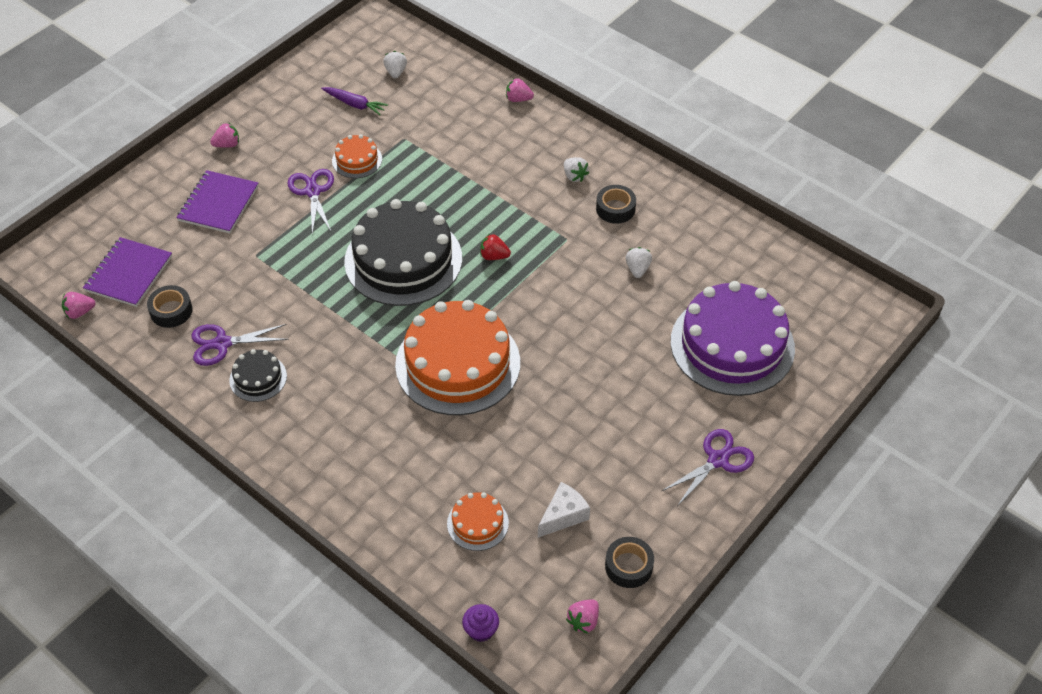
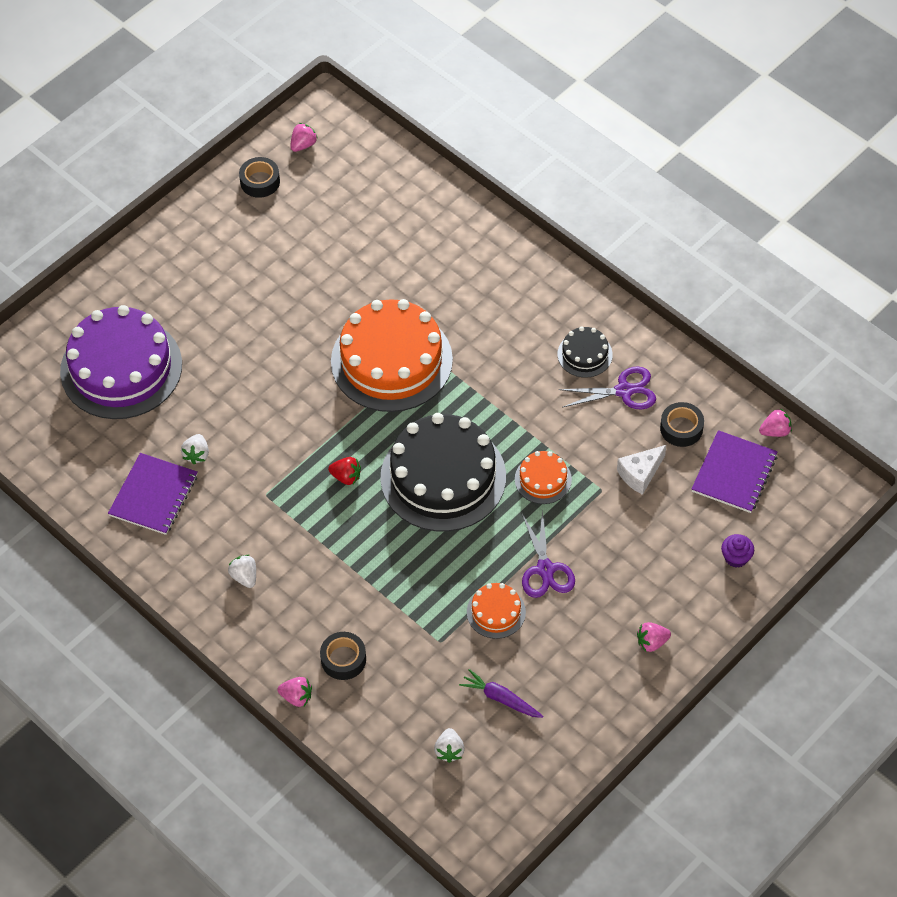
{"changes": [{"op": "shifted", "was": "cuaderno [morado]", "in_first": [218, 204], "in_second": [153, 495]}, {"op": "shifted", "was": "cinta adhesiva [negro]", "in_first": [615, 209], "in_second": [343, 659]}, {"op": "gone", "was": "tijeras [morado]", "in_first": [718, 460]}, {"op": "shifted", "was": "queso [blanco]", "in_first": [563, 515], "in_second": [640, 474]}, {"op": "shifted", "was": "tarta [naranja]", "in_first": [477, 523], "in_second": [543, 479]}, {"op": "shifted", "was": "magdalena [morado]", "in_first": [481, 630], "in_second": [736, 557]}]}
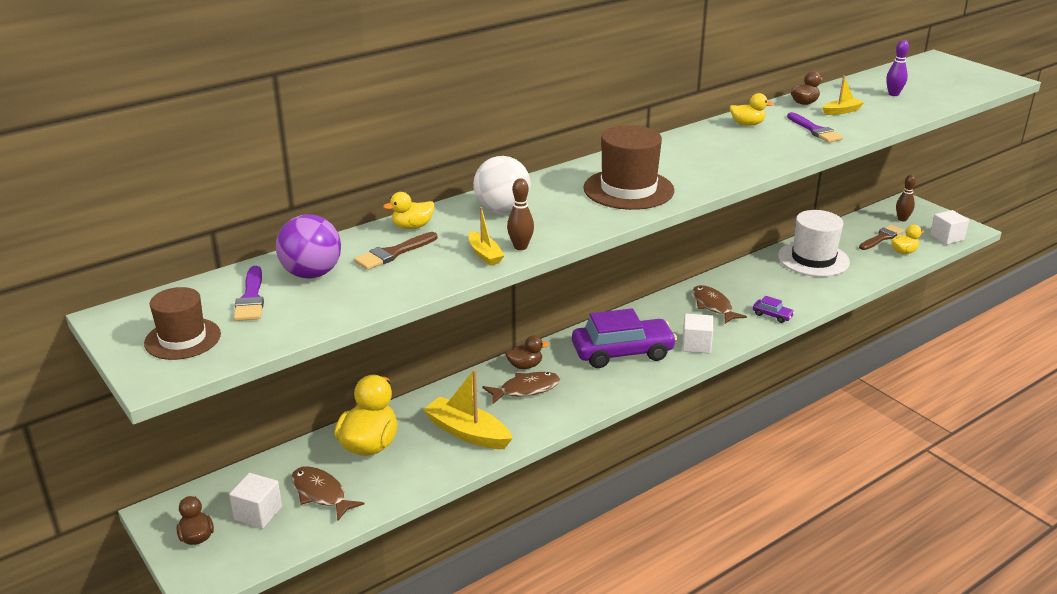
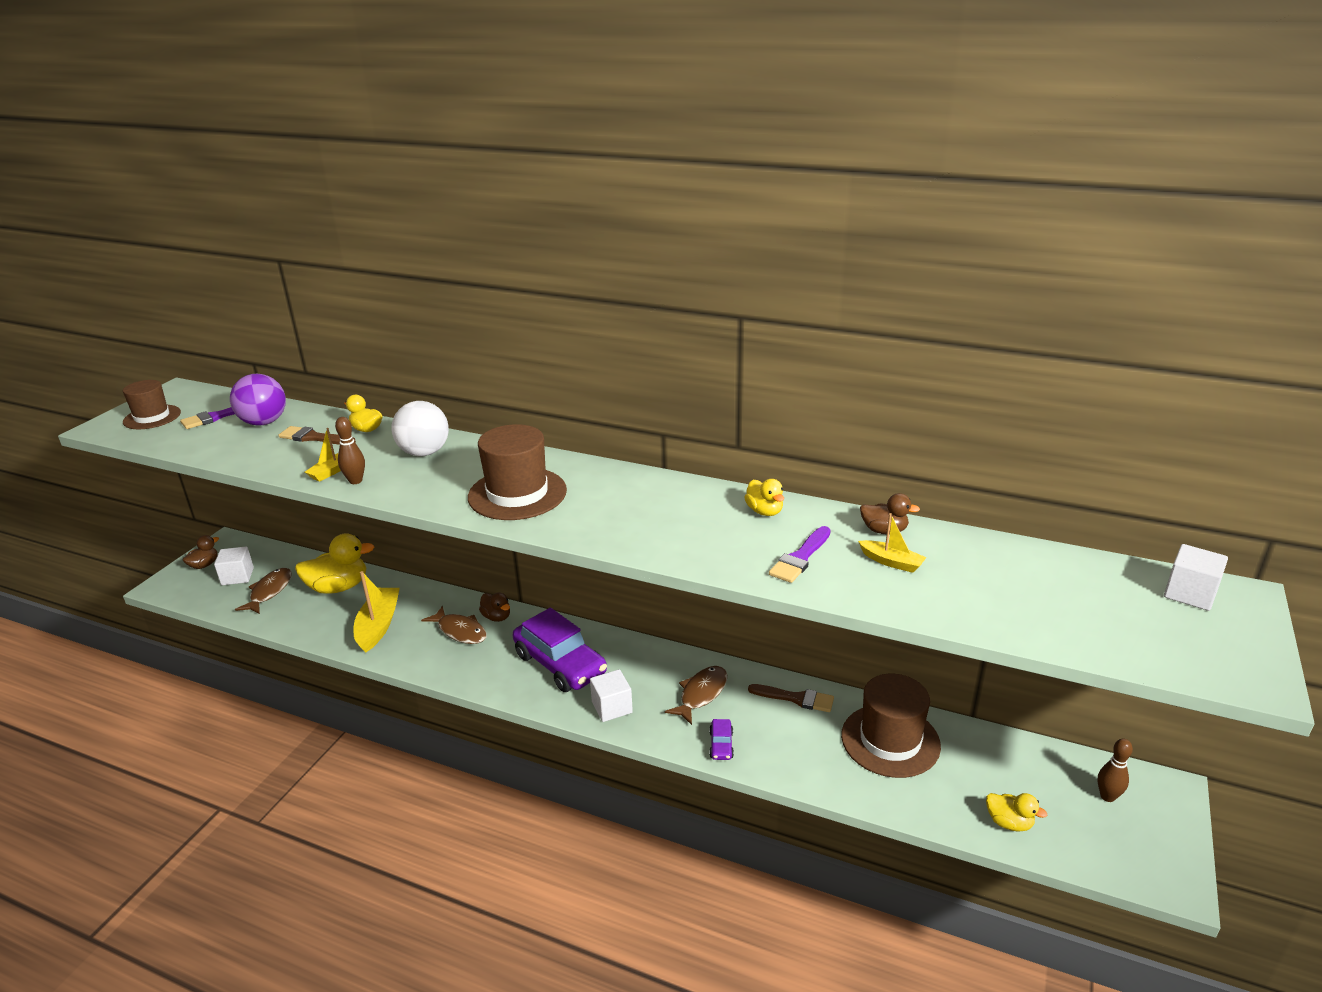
{"changes": [{"op": "gone", "was": "bolo [morado]", "in_first": [893, 94]}, {"op": "repainted", "was": "sombrero [blanco]", "now": "sombrero [marrón]", "in_first": [813, 259], "in_second": [890, 740]}, {"op": "shifted", "was": "cubo [blanco]", "in_first": [946, 237], "in_second": [1189, 594]}, {"op": "shifted", "was": "pincel [marrón]", "in_first": [881, 238], "in_second": [796, 698]}]}
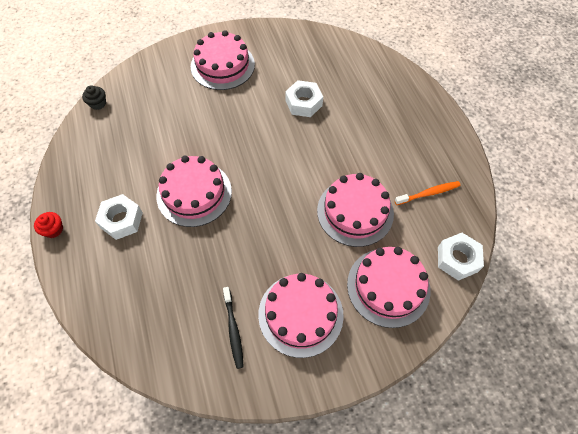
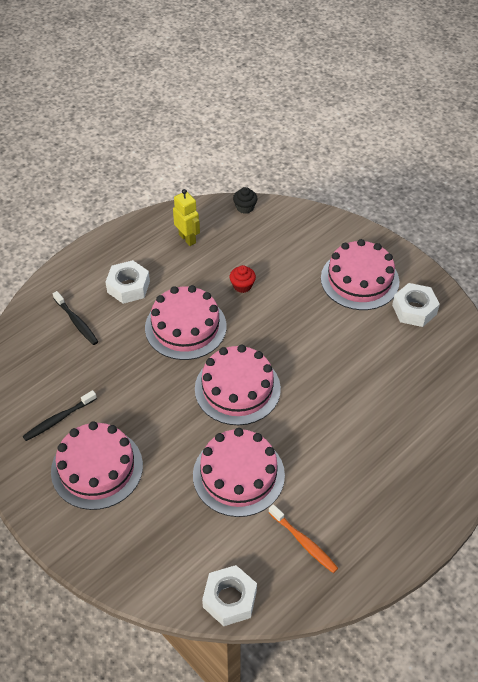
{"changes": [{"op": "shifted", "was": "tuerca [blanco]", "in_first": [303, 103], "in_second": [414, 309]}, {"op": "shifted", "was": "magdalena [rojo]", "in_first": [53, 230], "in_second": [242, 286]}, {"op": "shifted", "was": "tarta [rosa]", "in_first": [388, 287], "in_second": [237, 388]}, {"op": "new", "now": "robot [amarillo]", "in_second": [187, 239]}, {"op": "new", "now": "cepillo de dientes [negro]", "in_second": [76, 322]}]}
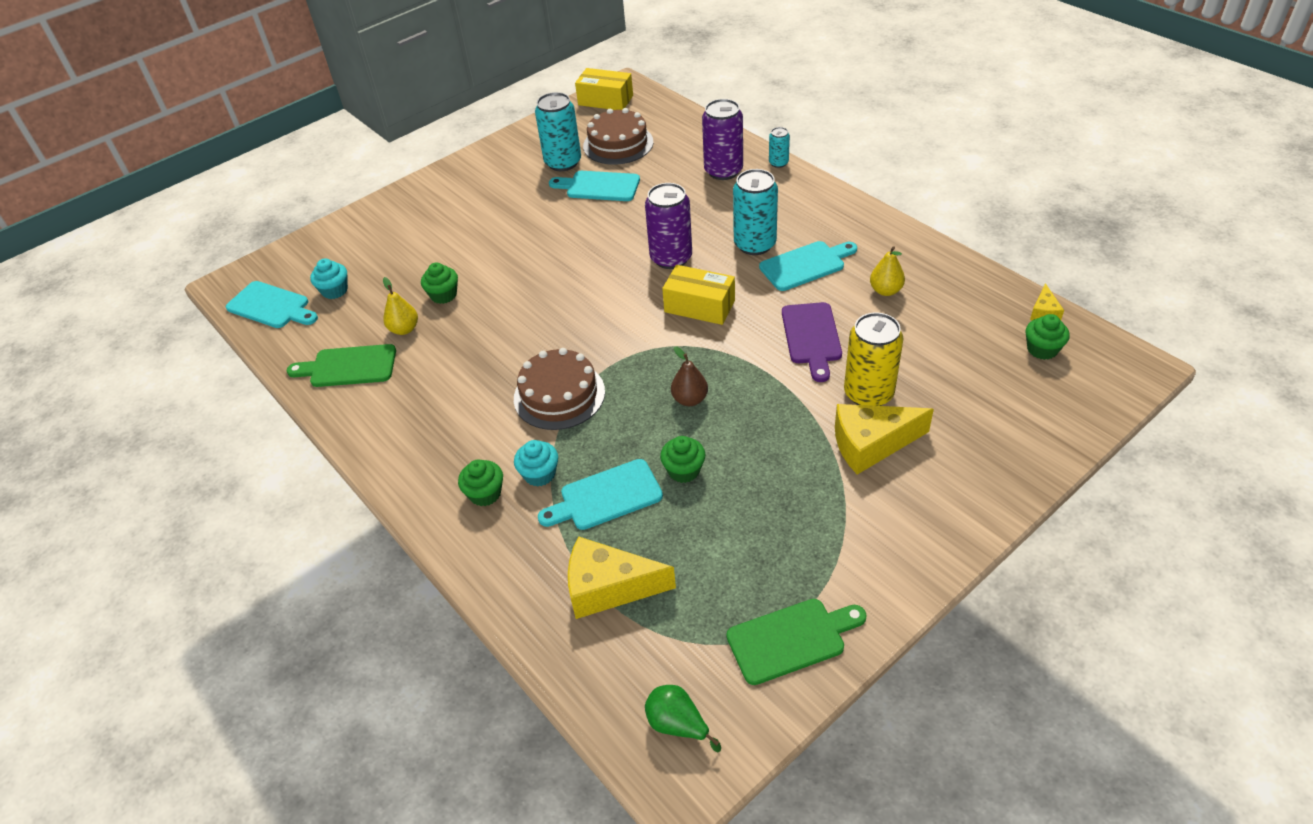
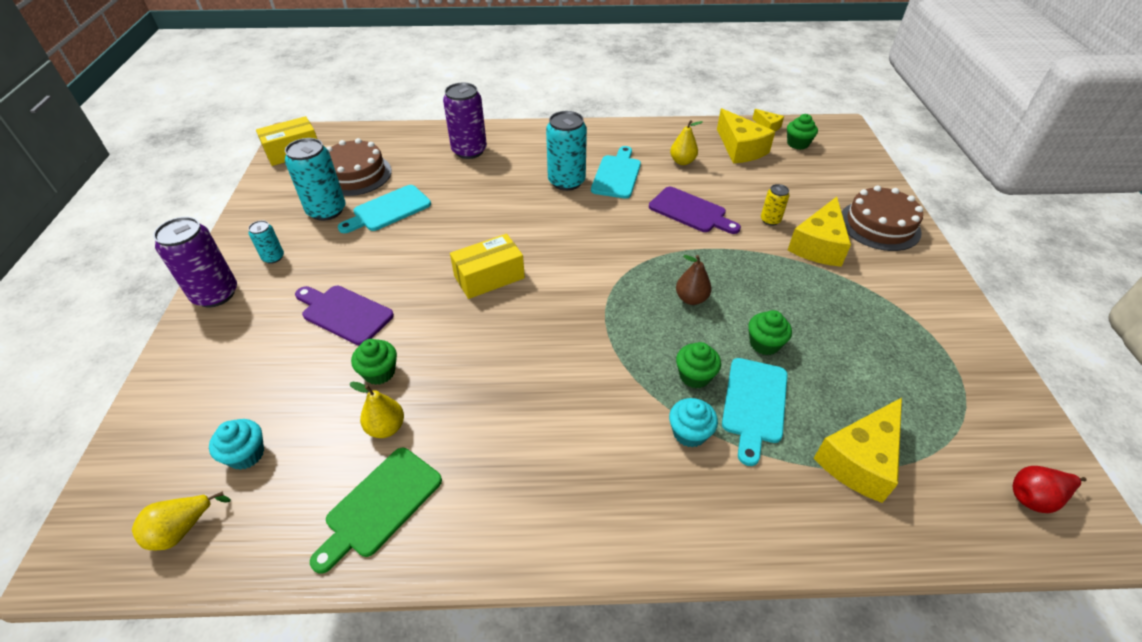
{"changes": [{"op": "shifted", "was": "lata [turquesa]", "in_first": [778, 163], "in_second": [273, 257]}, {"op": "shifted", "was": "lata [morado]", "in_first": [671, 258], "in_second": [215, 294]}, {"op": "shifted", "was": "caja [amarillo]", "in_first": [699, 306], "in_second": [489, 277]}, {"op": "swapped", "was": "tabla de cortar [turquesa]", "now": "pera [amarillo]", "in_first": [271, 306], "in_second": [182, 529]}, {"op": "scaled", "was": "lata [amarillo]", "in_first": [868, 393], "in_second": [770, 220], "ratio": 0.51}, {"op": "shifted", "was": "tarta [marrón]", "in_first": [559, 395], "in_second": [879, 225]}, {"op": "shifted", "was": "magdalena [verde]", "in_first": [485, 493], "in_second": [694, 376]}, {"op": "gone", "was": "tabla de cortar [verde]", "in_first": [791, 639]}, {"op": "repainted", "was": "pera [verde]", "now": "pera [rojo]", "in_first": [677, 724], "in_second": [1035, 497]}, {"op": "new", "now": "queso [amarillo]", "in_second": [740, 148]}, {"op": "new", "now": "tabla de cortar [morado]", "in_second": [344, 313]}]}
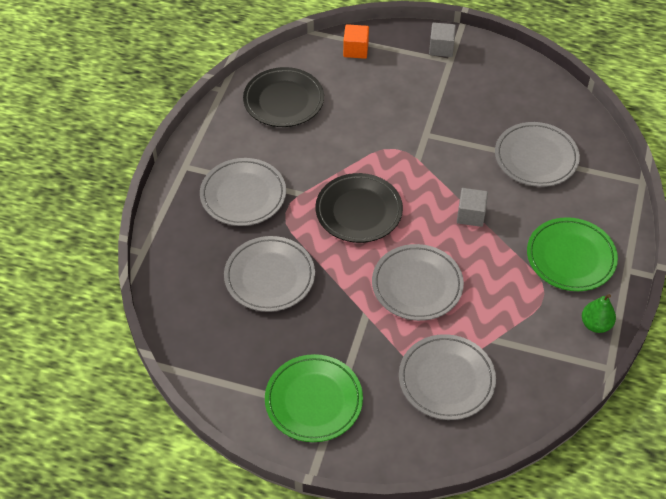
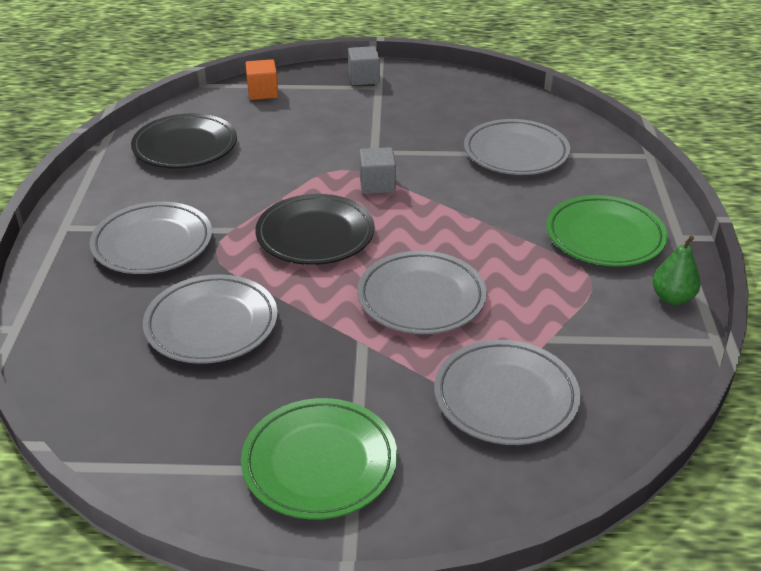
{"changes": [{"op": "shifted", "was": "cubo [gris]", "in_first": [470, 215], "in_second": [377, 184]}]}
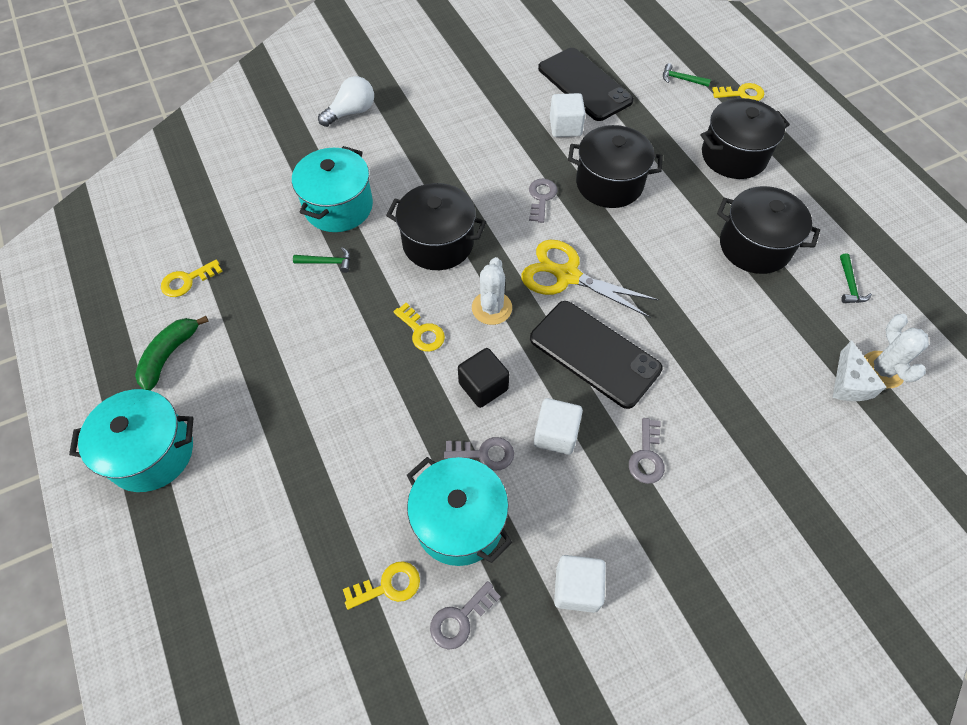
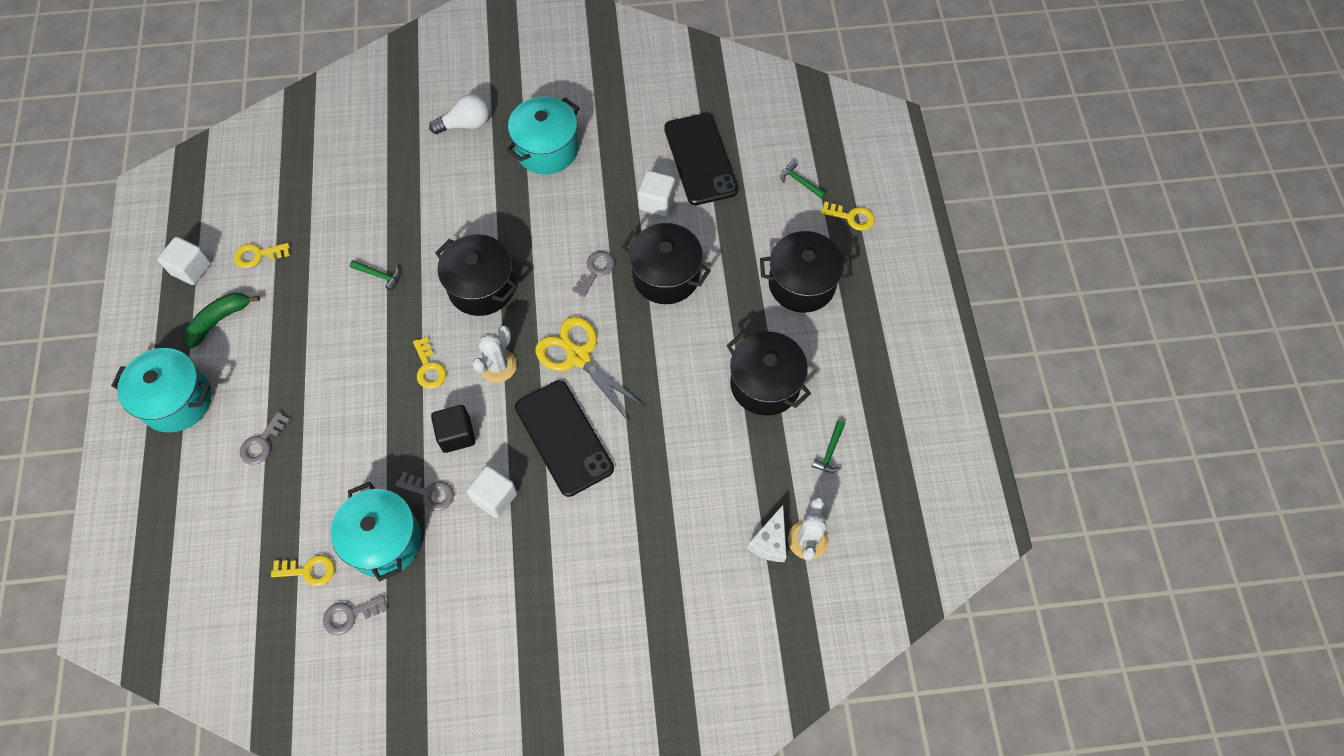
{"changes": [{"op": "shifted", "was": "olla [turquesa]", "in_first": [338, 207], "in_second": [547, 149]}, {"op": "shifted", "was": "llave [gris]", "in_first": [646, 456], "in_second": [262, 443]}, {"op": "shifted", "was": "cubo [blanco]", "in_first": [576, 588], "in_second": [191, 268]}]}
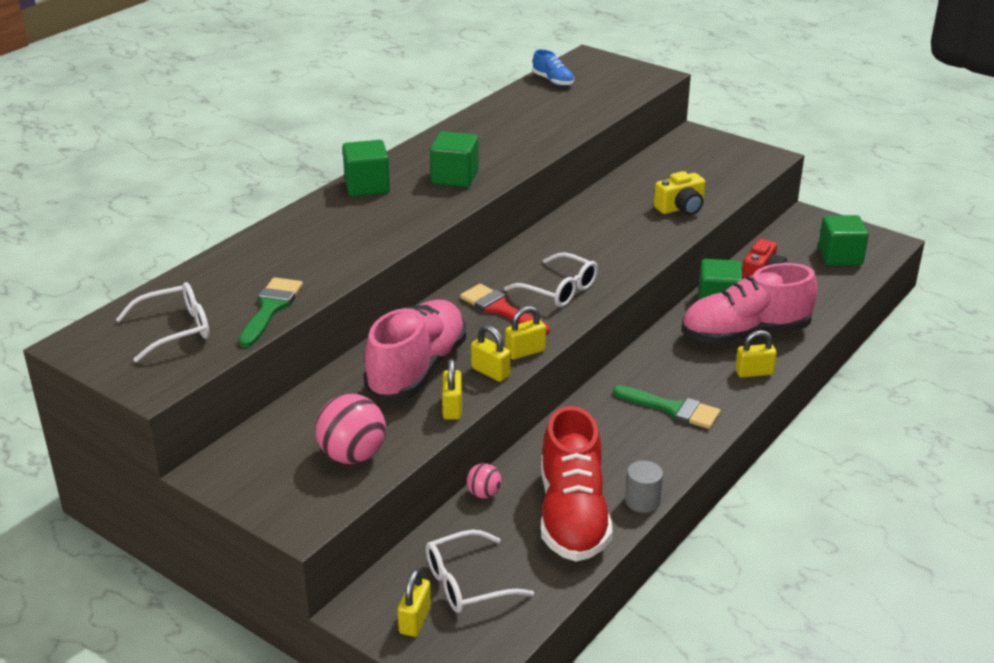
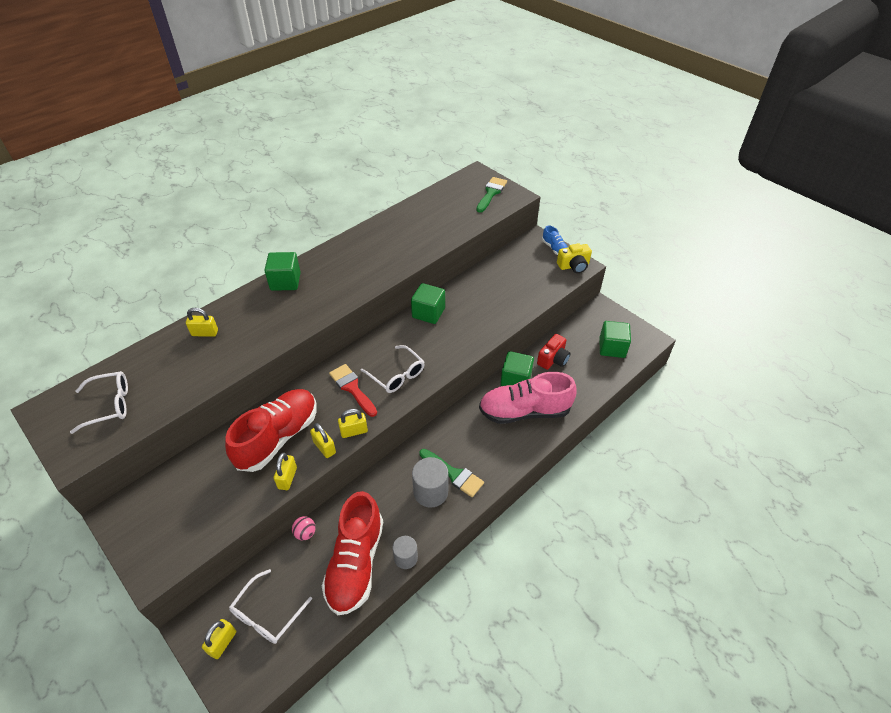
{"changes": [{"op": "shifted", "was": "zapato [azul]", "in_first": [553, 81], "in_second": [554, 248]}, {"op": "shifted", "was": "cubo [verde]", "in_first": [455, 177], "in_second": [428, 313]}, {"op": "shifted", "was": "cámara [amarillo]", "in_first": [681, 208], "in_second": [573, 266]}, {"op": "shifted", "was": "pincel [verde]", "in_first": [271, 308], "in_second": [491, 193]}, {"op": "repainted", "was": "zapato [rosa]", "now": "zapato [rojo]", "in_first": [417, 369], "in_second": [278, 437]}, {"op": "shifted", "was": "candado [amarillo]", "in_first": [754, 372], "in_second": [205, 333]}, {"op": "gone", "was": "pelota [rosa]", "in_first": [352, 455]}, {"op": "rotated", "was": "gafas [blanco]", "in_first": [467, 583], "in_second": [267, 614], "clockwise": -45}, {"op": "new", "now": "cilindro [gris]", "in_second": [430, 492]}]}
